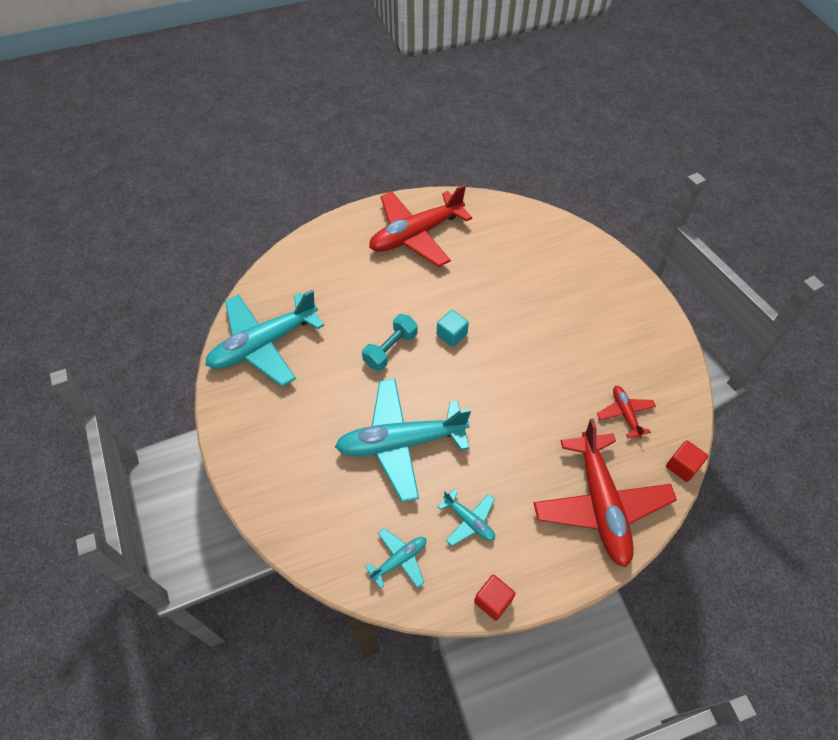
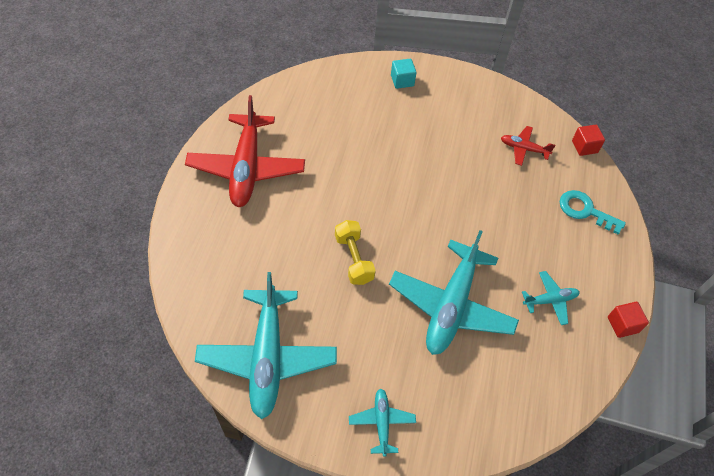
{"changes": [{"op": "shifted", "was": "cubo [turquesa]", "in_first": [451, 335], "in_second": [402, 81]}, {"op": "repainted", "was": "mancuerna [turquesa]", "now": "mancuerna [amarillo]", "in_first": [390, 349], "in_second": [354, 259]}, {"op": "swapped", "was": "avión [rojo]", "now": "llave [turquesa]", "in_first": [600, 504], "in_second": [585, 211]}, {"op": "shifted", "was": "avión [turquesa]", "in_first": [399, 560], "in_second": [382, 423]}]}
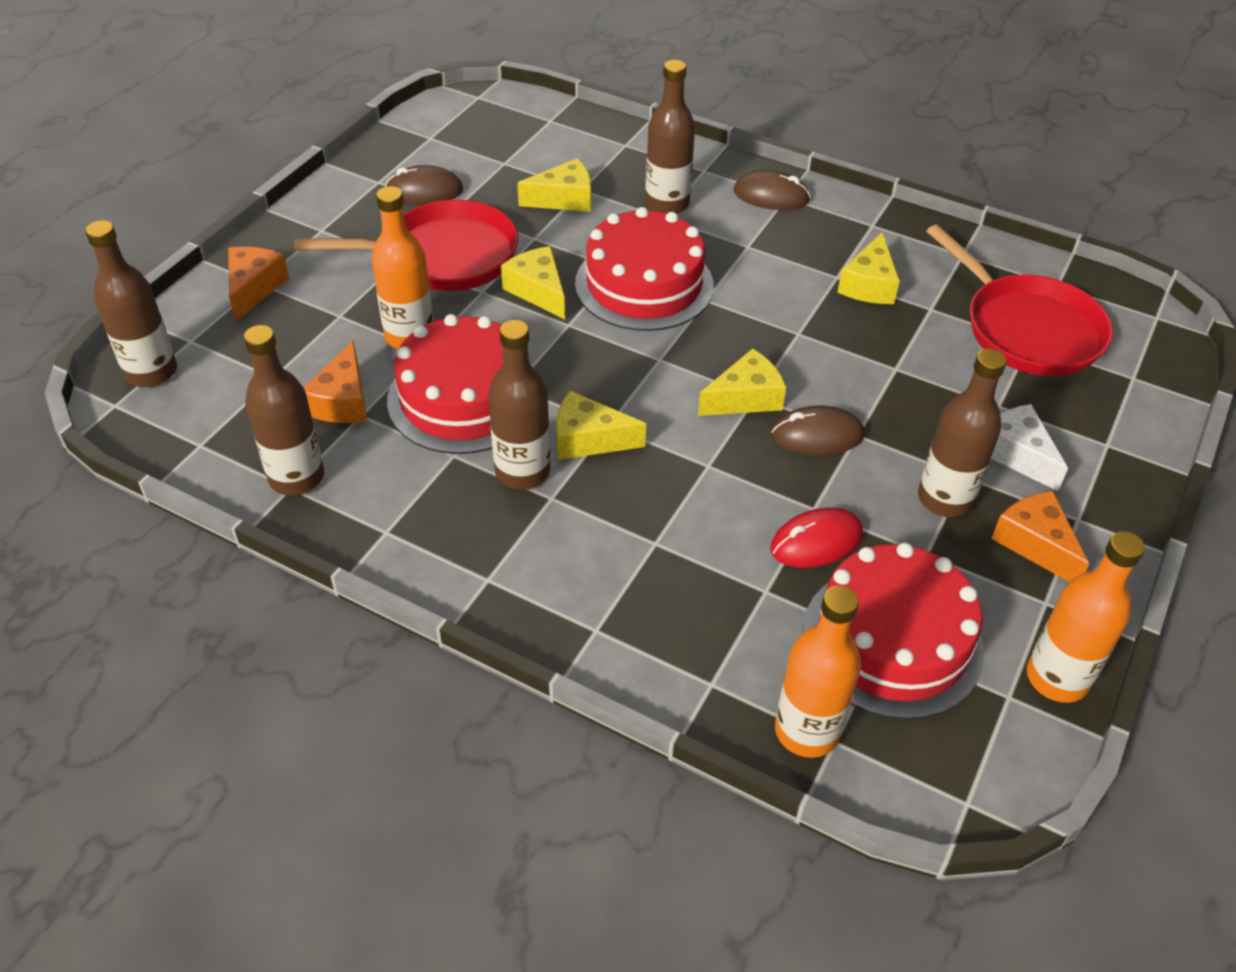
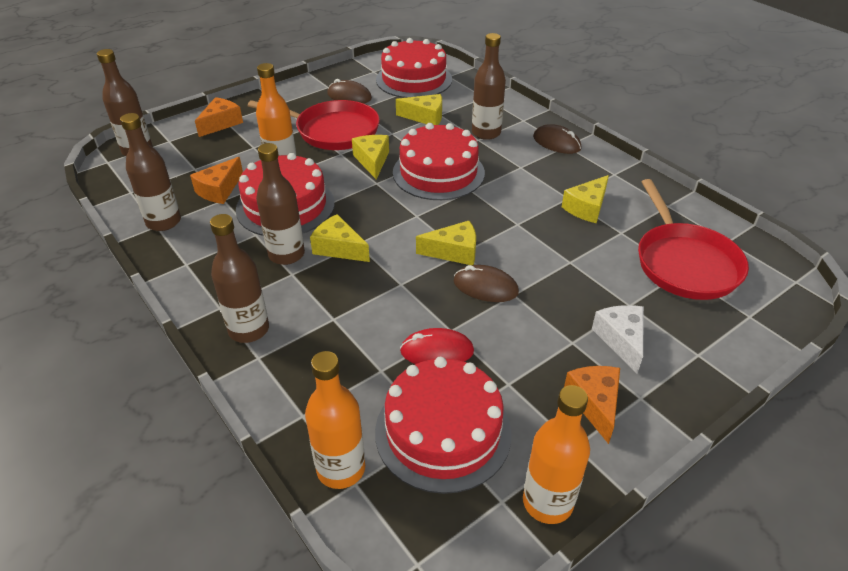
{"changes": [{"op": "shifted", "was": "botella [marrón]", "in_first": [945, 499], "in_second": [249, 330]}, {"op": "new", "now": "tarta [rojo]", "in_second": [414, 79]}]}
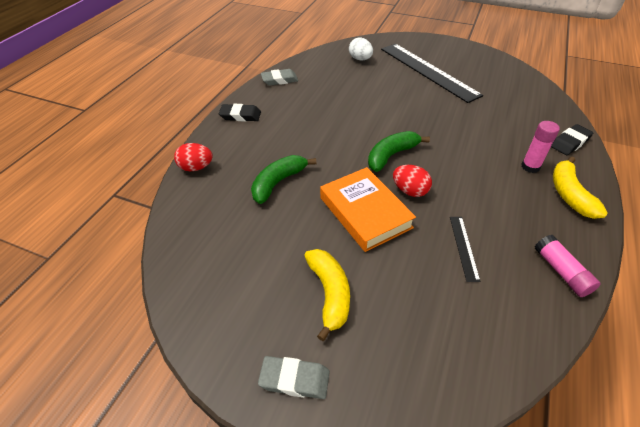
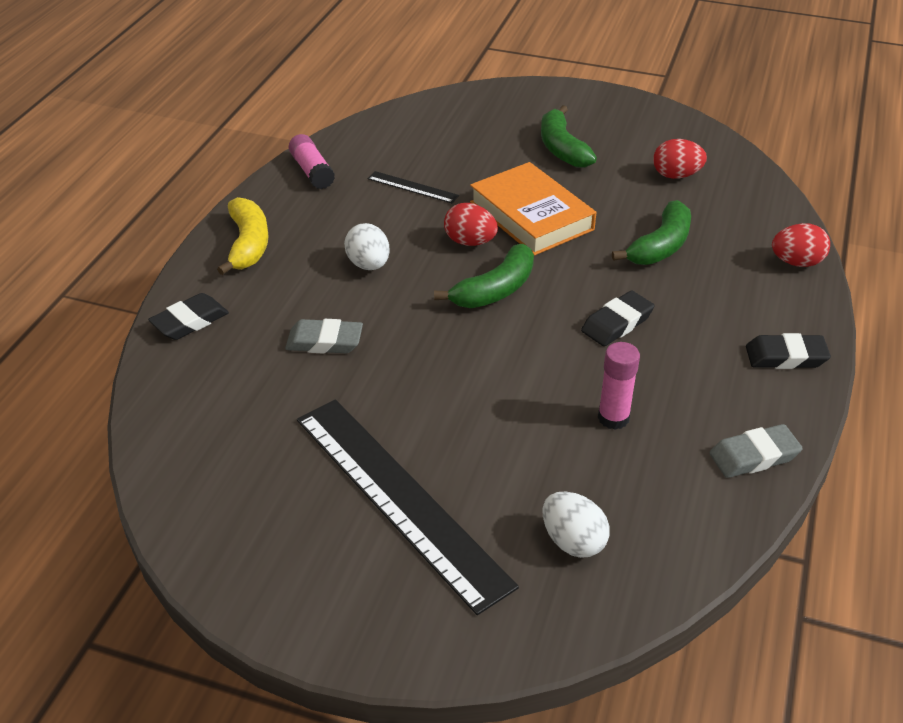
{"changes": [{"op": "shifted", "was": "barra de pegamento [rosa]", "in_first": [530, 167], "in_second": [613, 418]}, {"op": "rotated", "was": "regla [negro]", "in_first": [463, 247], "in_second": [412, 187], "clockwise": -60}, {"op": "repainted", "was": "plátano [amarillo]", "now": "plátano [verde]", "in_first": [329, 293], "in_second": [562, 148]}, {"op": "shifted", "was": "goma de borrar [gris]", "in_first": [294, 379], "in_second": [324, 342]}, {"op": "new", "now": "huevo [rojo]", "in_second": [676, 175]}, {"op": "new", "now": "huevo [blanco]", "in_second": [368, 265]}, {"op": "new", "now": "goma de borrar [negro]", "in_second": [617, 323]}]}
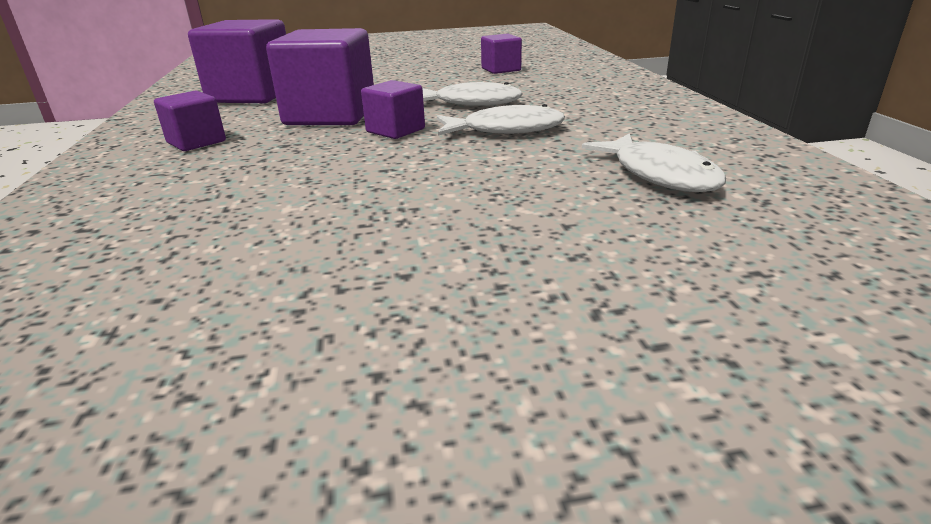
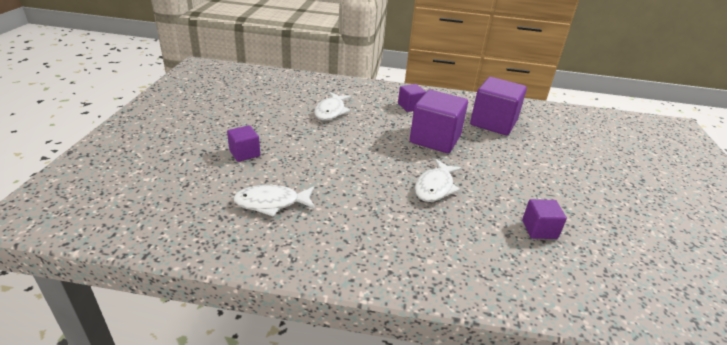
{"changes": [{"op": "shifted", "was": "cubo [morado]", "in_first": [395, 130], "in_second": [244, 153]}, {"op": "shifted", "was": "pez [blanco]", "in_first": [505, 130], "in_second": [331, 111]}]}
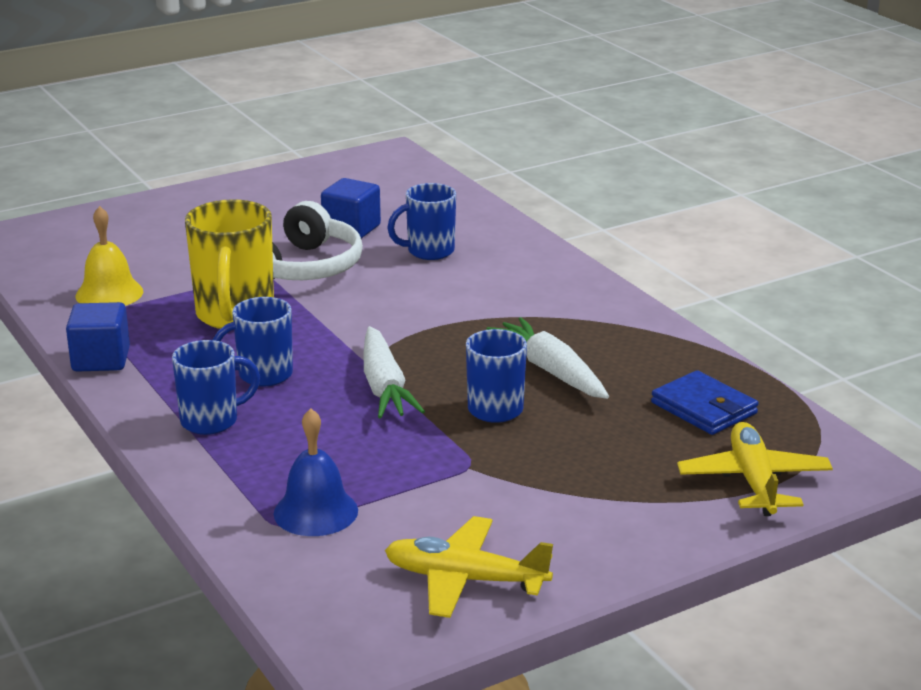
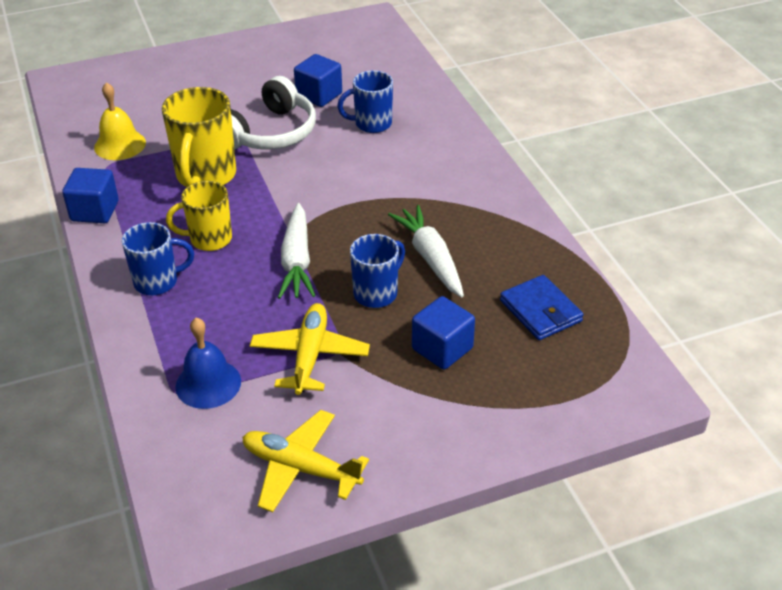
{"changes": [{"op": "repainted", "was": "taza [azul]", "now": "taza [amarillo]", "in_first": [263, 375], "in_second": [209, 239]}, {"op": "shifted", "was": "avión [amarillo]", "in_first": [754, 481], "in_second": [310, 356]}, {"op": "new", "now": "cubo [azul]", "in_second": [442, 348]}]}
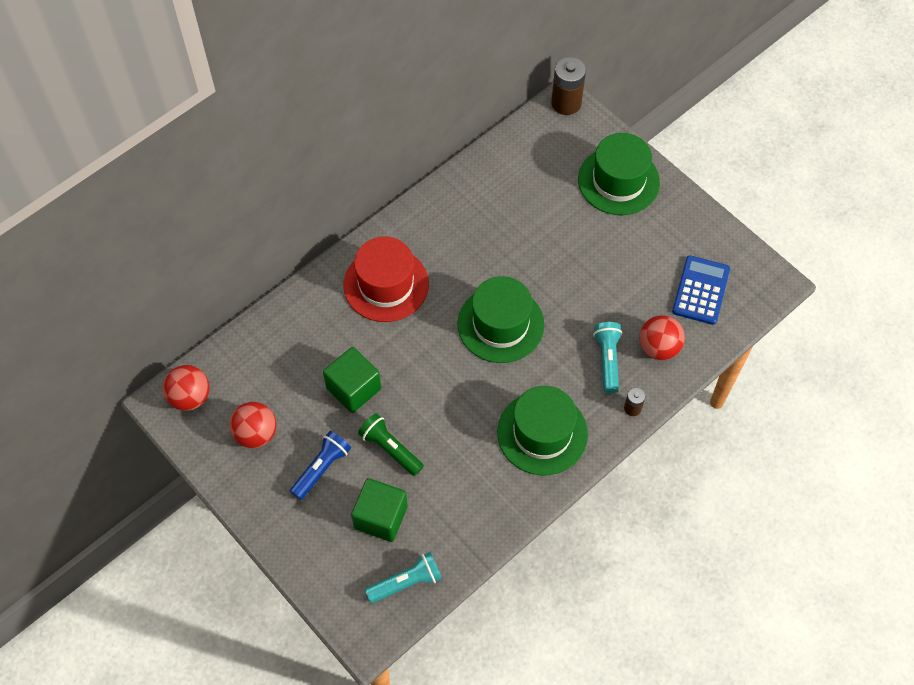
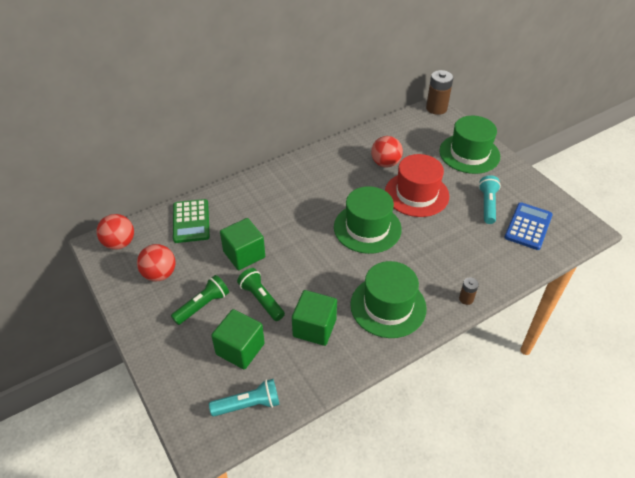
{"changes": [{"op": "shifted", "was": "sombrero [rojo]", "in_first": [386, 284], "in_second": [416, 194]}, {"op": "shifted", "was": "pelota [rojo]", "in_first": [658, 348], "in_second": [385, 163]}, {"op": "shifted", "was": "lámpara de mano [turquesa]", "in_first": [608, 360], "in_second": [487, 205]}, {"op": "repainted", "was": "lámpara de mano [azul]", "now": "lámpara de mano [verde]", "in_first": [322, 468], "in_second": [203, 306]}, {"op": "new", "now": "calculadora [verde]", "in_second": [191, 221]}, {"op": "new", "now": "cubo [verde]", "in_second": [314, 328]}]}
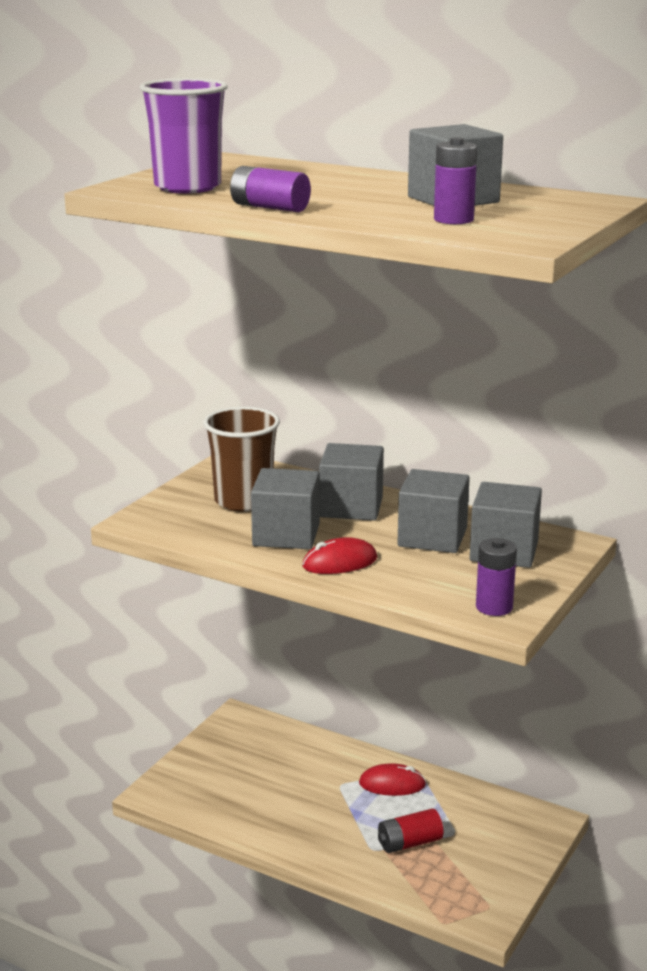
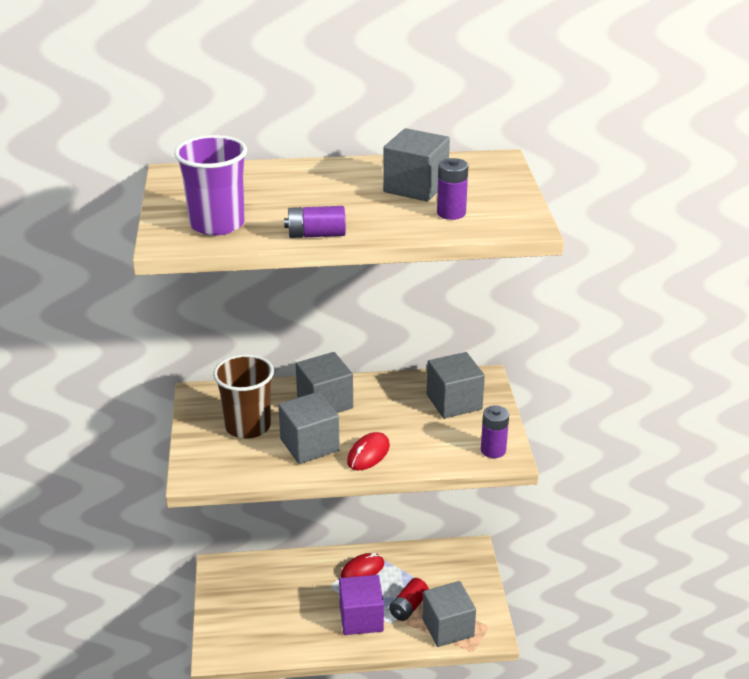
{"changes": [{"op": "shifted", "was": "cubo [gris]", "in_first": [432, 537], "in_second": [448, 627]}, {"op": "new", "now": "cubo [morado]", "in_second": [361, 618]}]}
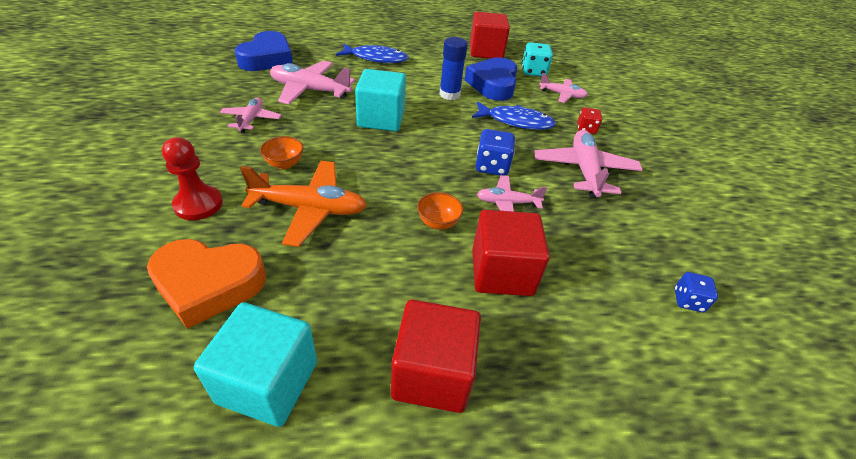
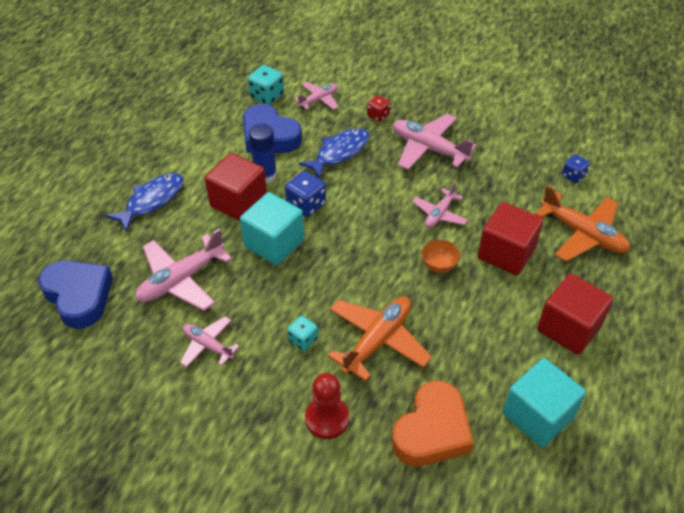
{"changes": [{"op": "shifted", "was": "cubo [rojo]", "in_first": [486, 52], "in_second": [238, 202]}, {"op": "shifted", "was": "dado [azul]", "in_first": [492, 166], "in_second": [306, 205]}, {"op": "swapped", "was": "cuenco [naranja]", "now": "dado [turquesa]", "in_first": [284, 164], "in_second": [303, 340]}, {"op": "new", "now": "avión [naranja]", "in_second": [583, 234]}]}
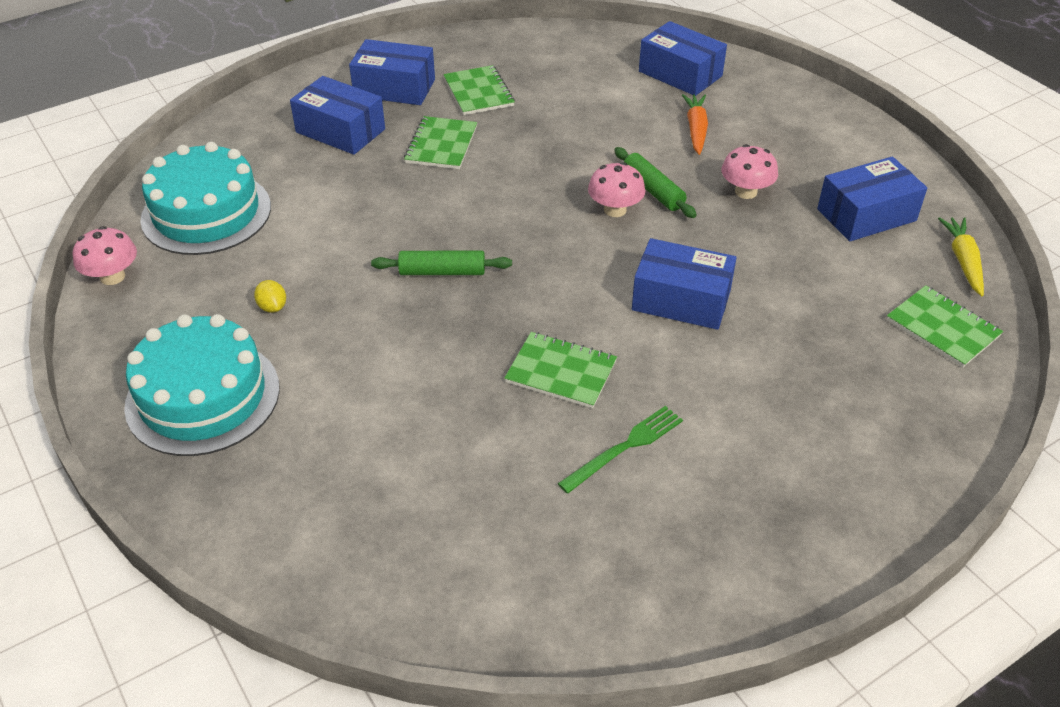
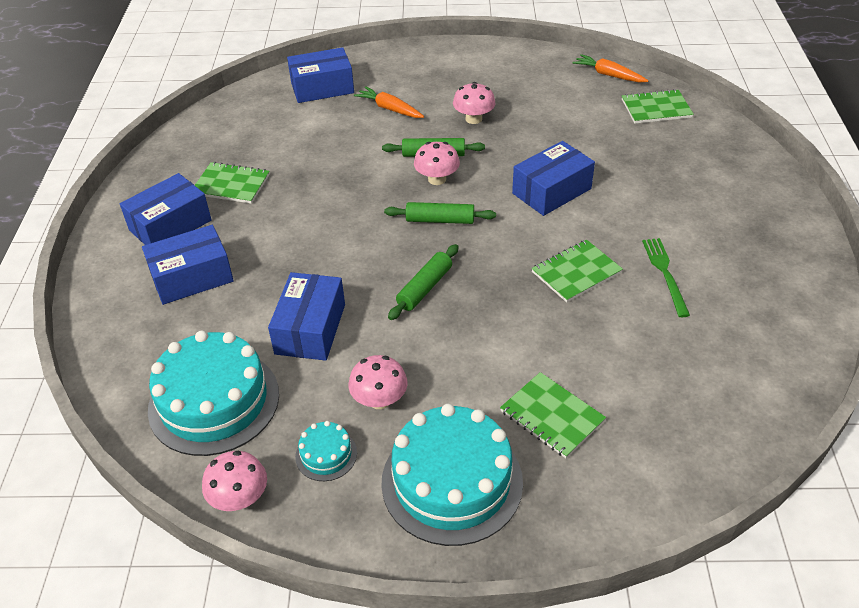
{"changes": [{"op": "shifted", "was": "cuaderno [verde]", "in_first": [441, 145], "in_second": [552, 416]}, {"op": "shifted", "was": "caja [azul]", "in_first": [866, 215], "in_second": [310, 329]}, {"op": "repainted", "was": "zanahoria [amarillo]", "now": "zanahoria [naranja]", "in_first": [963, 261], "in_second": [608, 75]}, {"op": "swapped", "was": "limón [amarillo]", "now": "seta [rosa]", "in_first": [272, 307], "in_second": [379, 400]}, {"op": "new", "now": "rodillo [verde]", "in_second": [440, 220]}, {"op": "new", "now": "tarta [turquesa]", "in_second": [326, 454]}]}
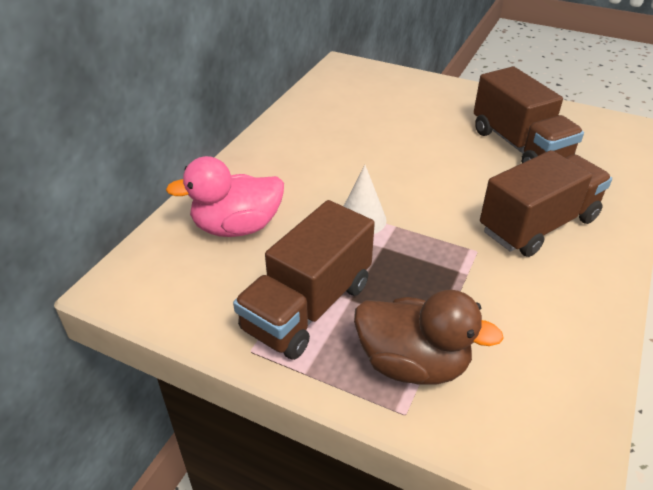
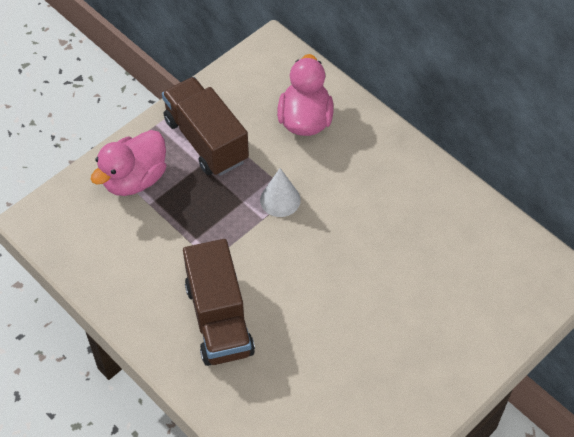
{"changes": [{"op": "gone", "was": "camión [marrón]", "in_first": [519, 146]}, {"op": "repainted", "was": "pato [marrón]", "now": "pato [rosa]", "in_first": [412, 363], "in_second": [135, 179]}]}
